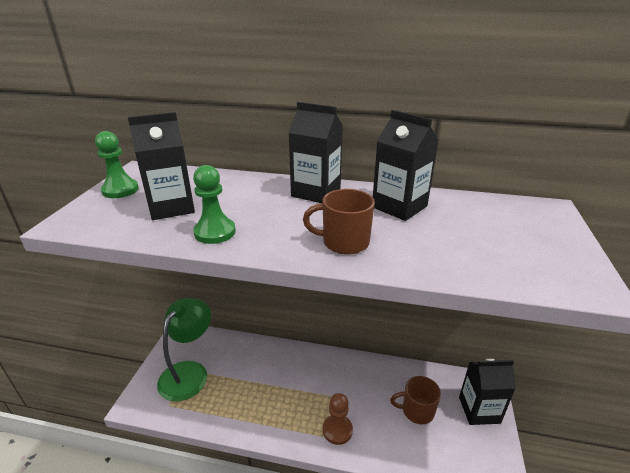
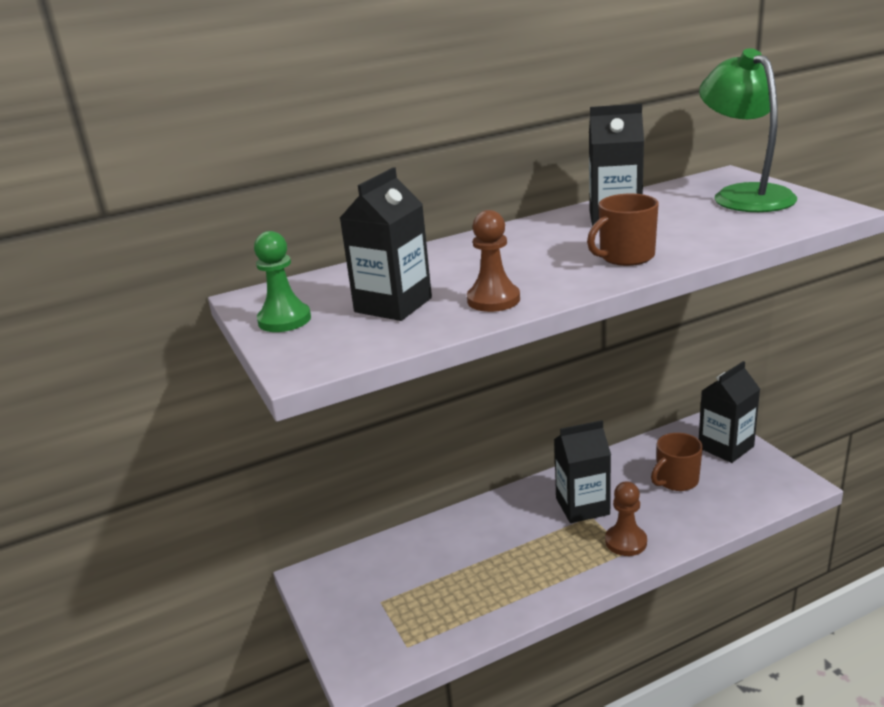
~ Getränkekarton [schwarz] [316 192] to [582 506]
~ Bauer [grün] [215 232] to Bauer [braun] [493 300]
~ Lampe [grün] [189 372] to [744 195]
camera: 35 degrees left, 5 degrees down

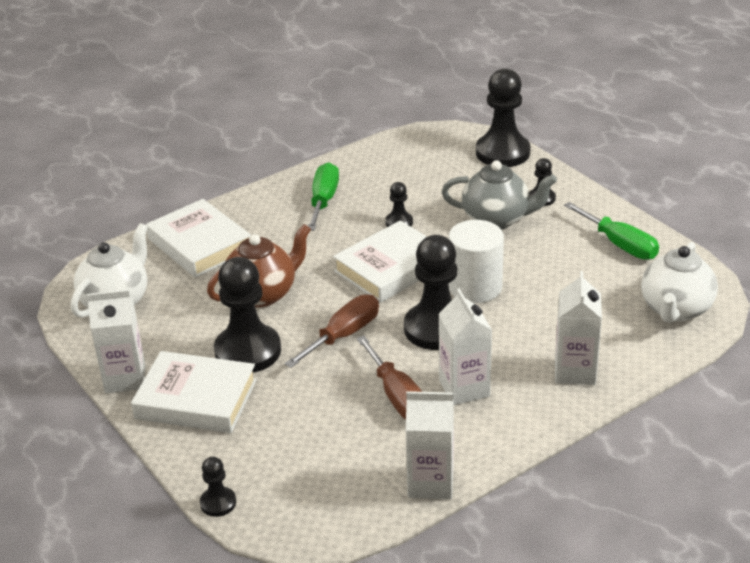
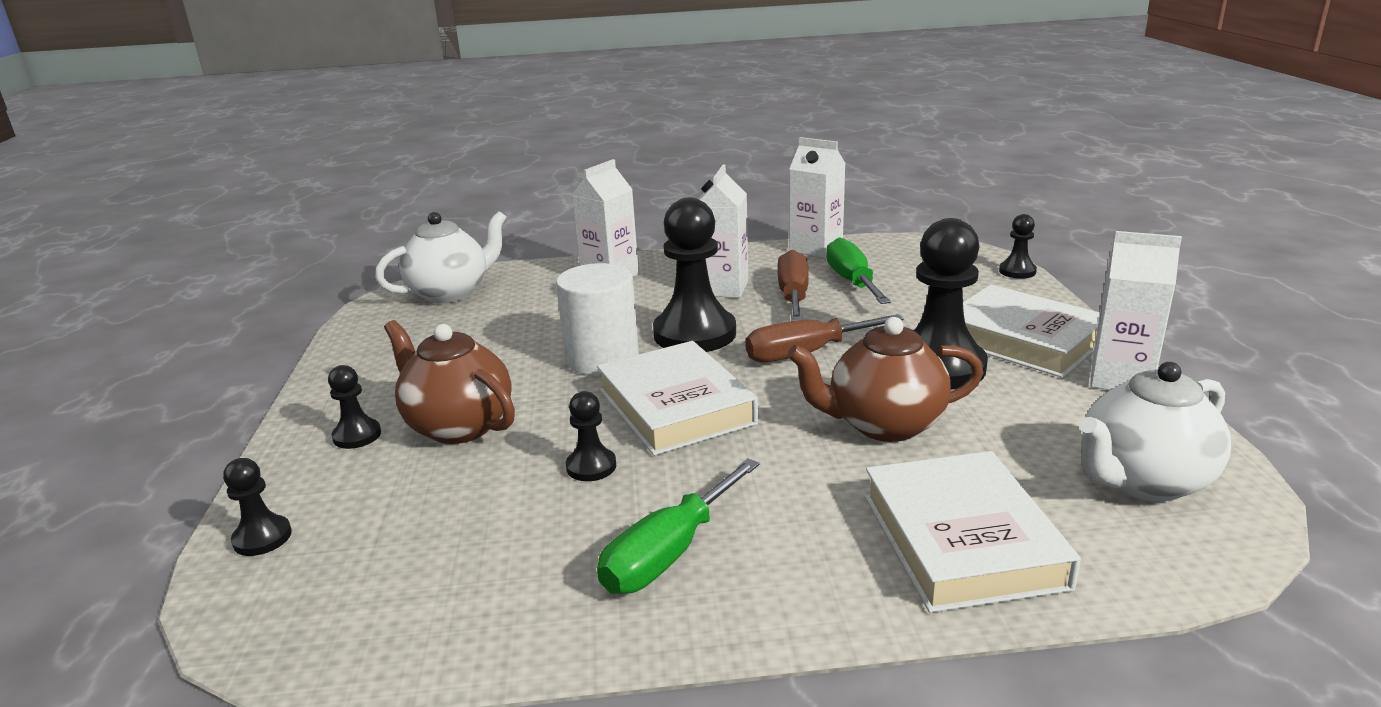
~ Bauer [schwarz] [502 152] = [262 538] x0.47
~ Teekanne [grau] [497 219] to Teekanne [braun] [458 426]
~ Schraubenzieher [grün] [620 245] to [852 282]
~ Buch [weiß] [391 268] = [675 407] 75 degrees clockwise
camera: 150 degrees left, 10 degrees down

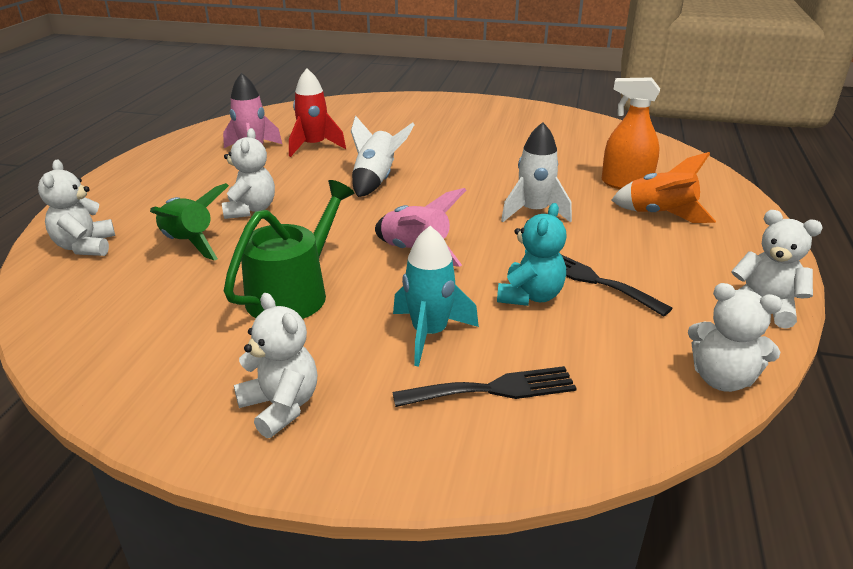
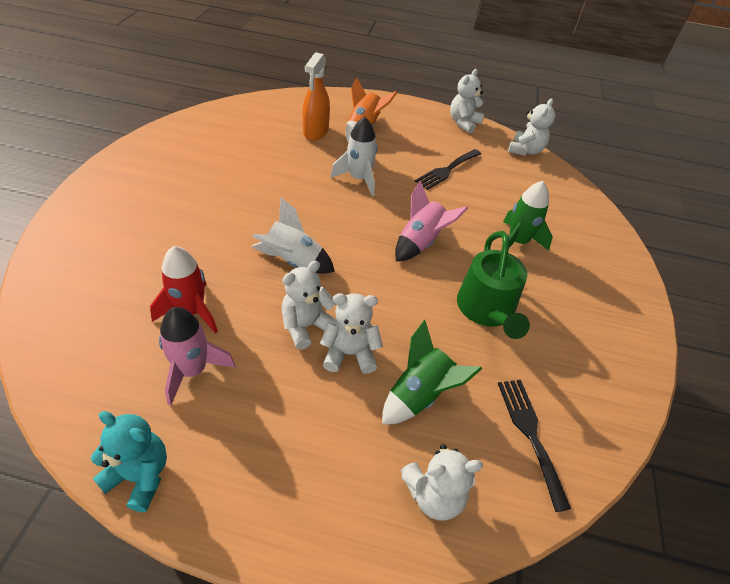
~ Gießkanne [grün] [293 293] = [487 310] 120 degrees counterclockwise
~ Teddybär [türkis] [530 296] to [140 476]
~ Rakete [türkis] [430 334] to Rakete [grün] [517 242]
~ Teddybär [weiß] [281 406] to [306 326]
~ Gabel [schwarz] [493 389] to [530 434]
camera: 95 degrees left, 15 degrees up

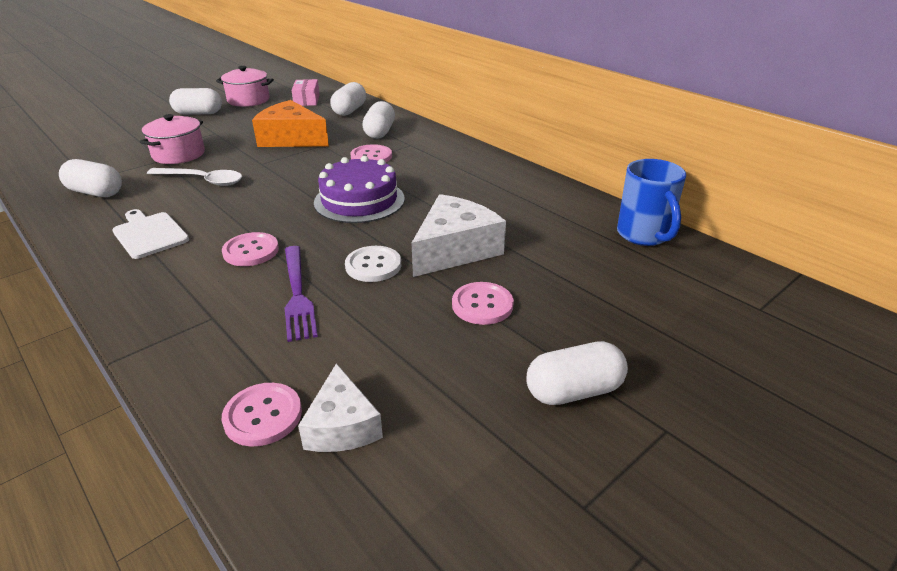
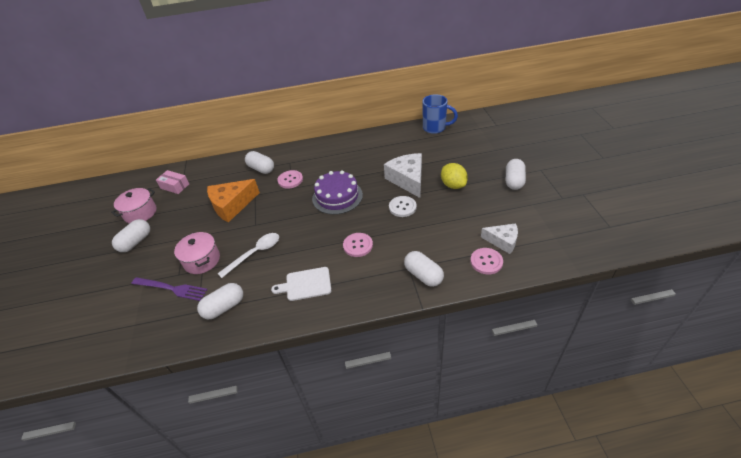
~ Kapsel [weiß] [349 110] to [423 275]
~ Gabel [lila] [297 294] to [172 288]
~ Knopf [rosa] [482 305] to Zitrone [gelb] [453 185]
camera: 55 degrees left, 10 degrees up

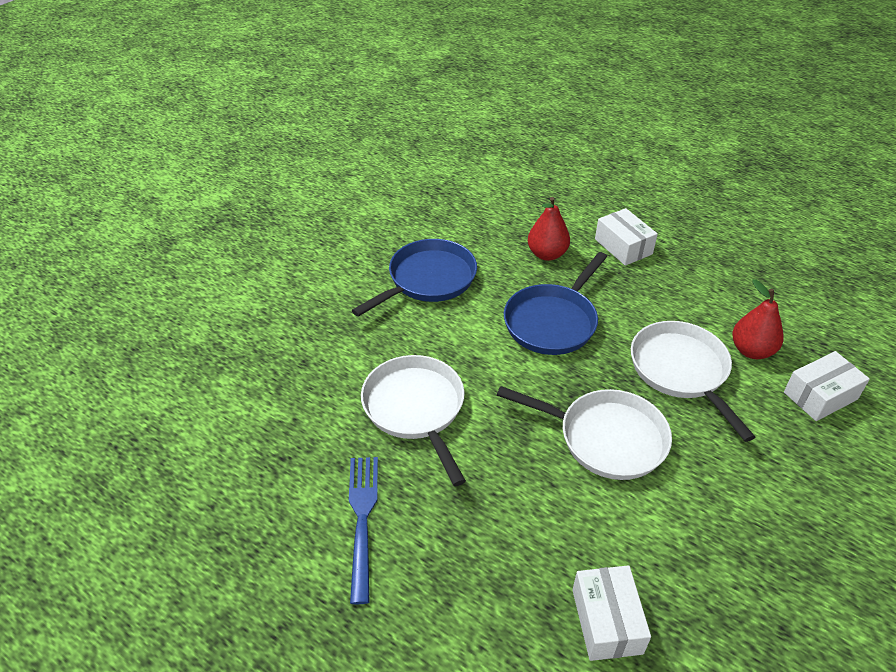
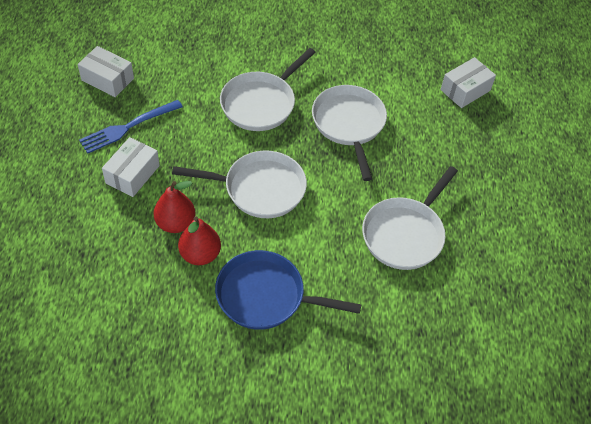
~ Pfanne [blau] [553 321] to Pfanne [weiß] [259 189]
~ Birne [rot] [751 350] to [200 254]
~ Schachtel [weiß] [820 396] to [107 79]
~ Gabel [blau] [362 519] to [128 127]
camera: 125 degrees left, 10 degrees up

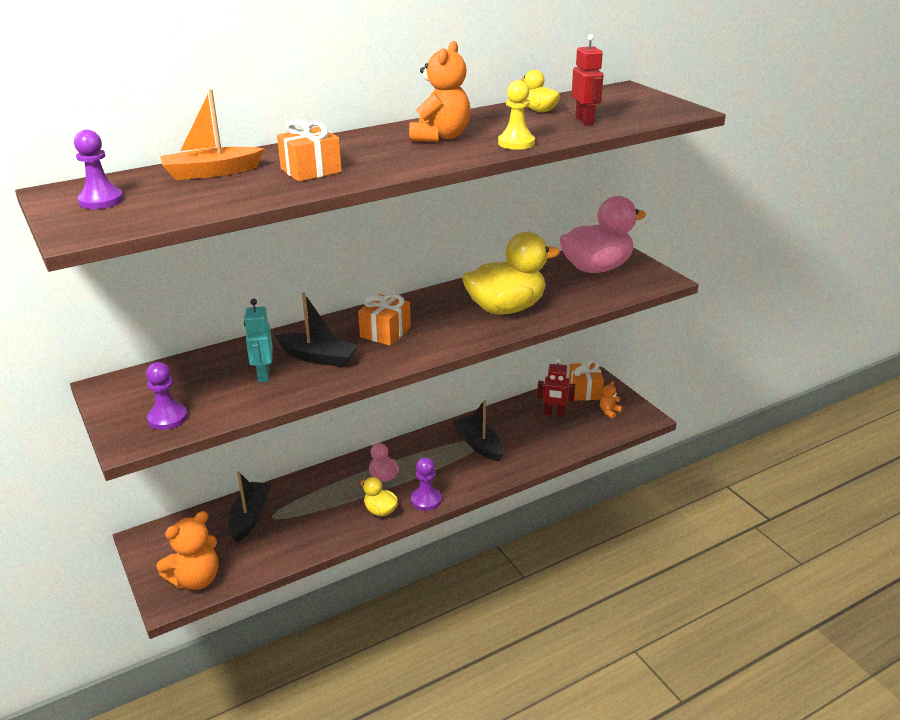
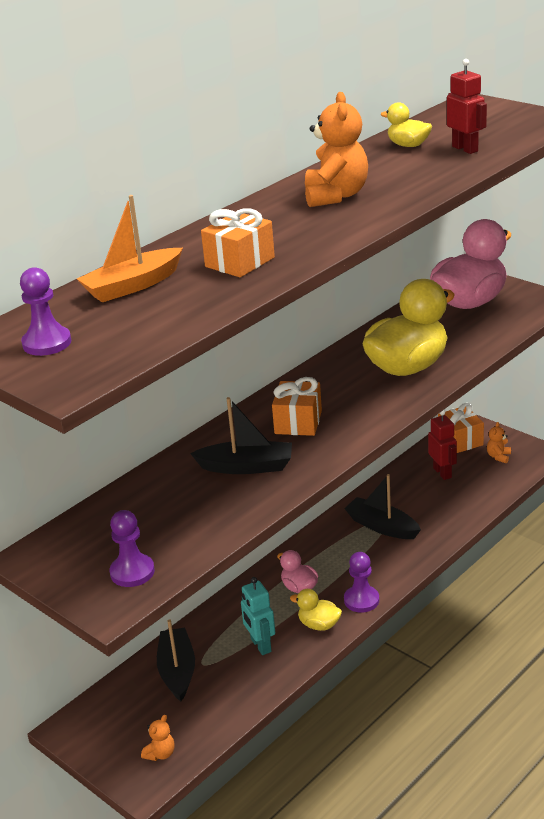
- Bauer [gelb] [516 143]
~ Roboter [türkis] [263 375] to [260 645]
~ Roboter [rot] [554 414] = [442 473] 105 degrees counterclockwise
~ Teddybär [orange] [196 579] = [160 754] x0.48
camera: 15 degrees left, 0 degrees up

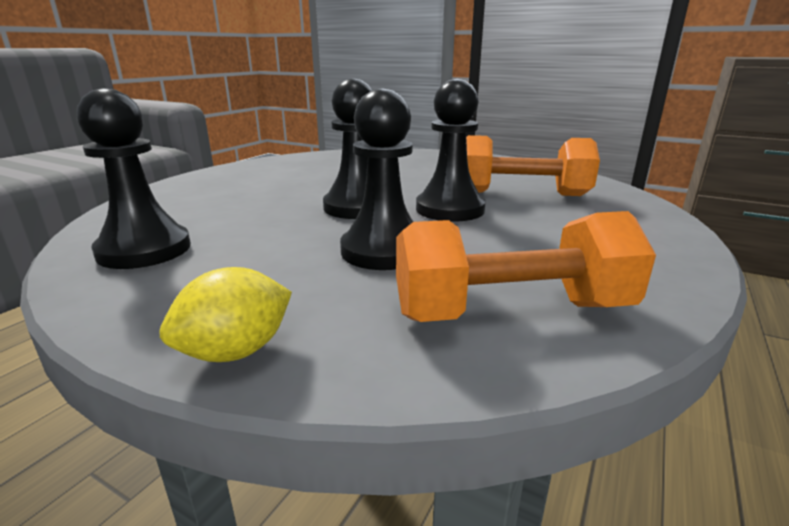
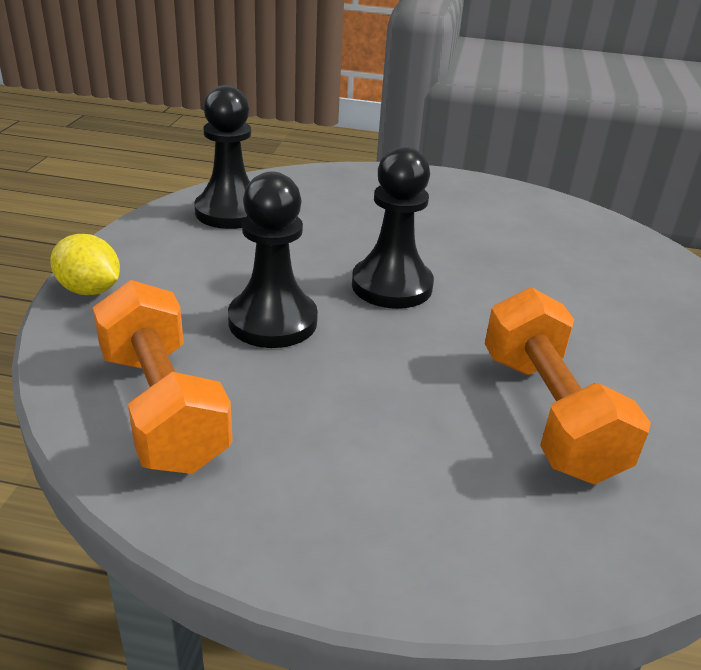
- Bauer [schwarz] [450 209]
camera: 70 degrees right, 10 degrees up

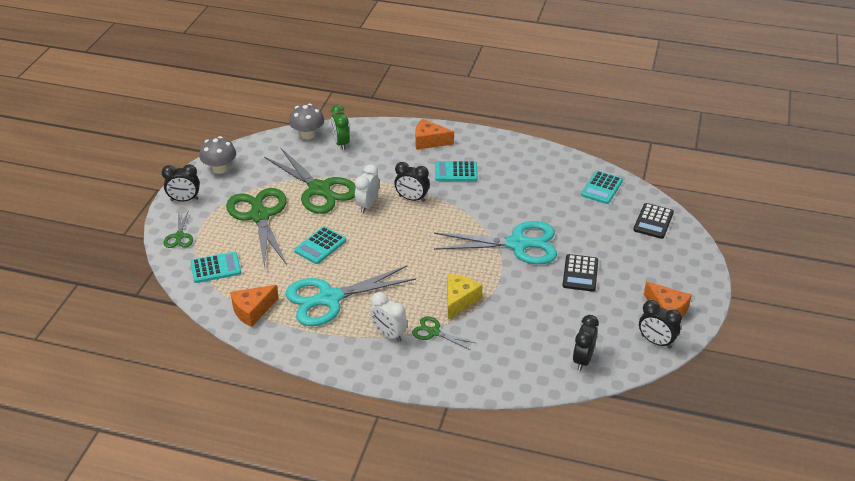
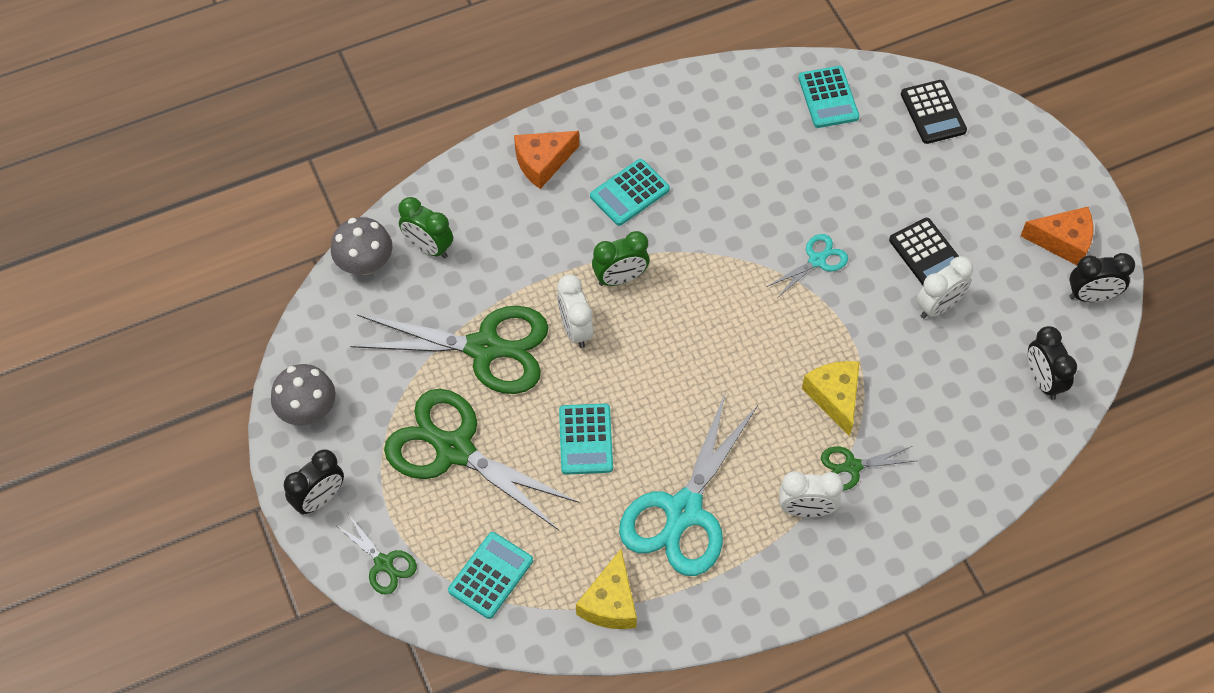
~ Wecker [schwarz] [412 199] to Wecker [grün] [620 278]
~ Schere [türkis] [517 244] = [817 260] x0.47
~ Käse [orange] [252 310] to Käse [gelb] [610 603]
+ Wecker [weiß] [938 306]
camera: 40 degrees left, 20 degrees up

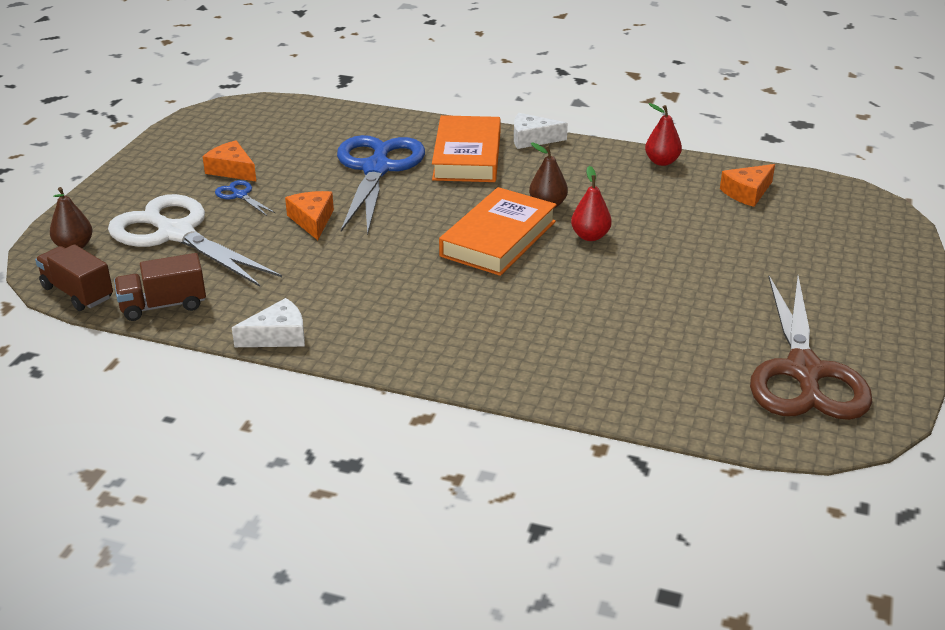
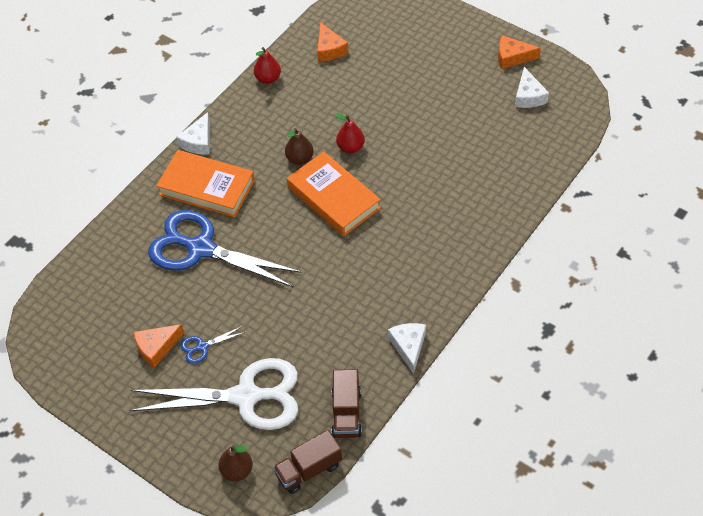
~ Käse [orange] [312 220] to [512 57]
~ Schere [weiß] [176 234] = [246 397] 150 degrees counterclockwise
~ Schere [braun] [803 372] to Käse [weiß] [528 96]
camera: 70 degrees left, 20 degrees up

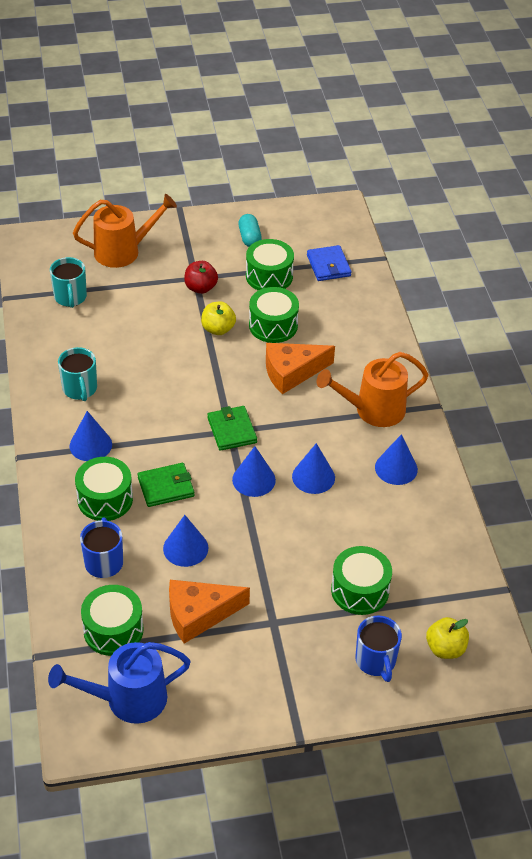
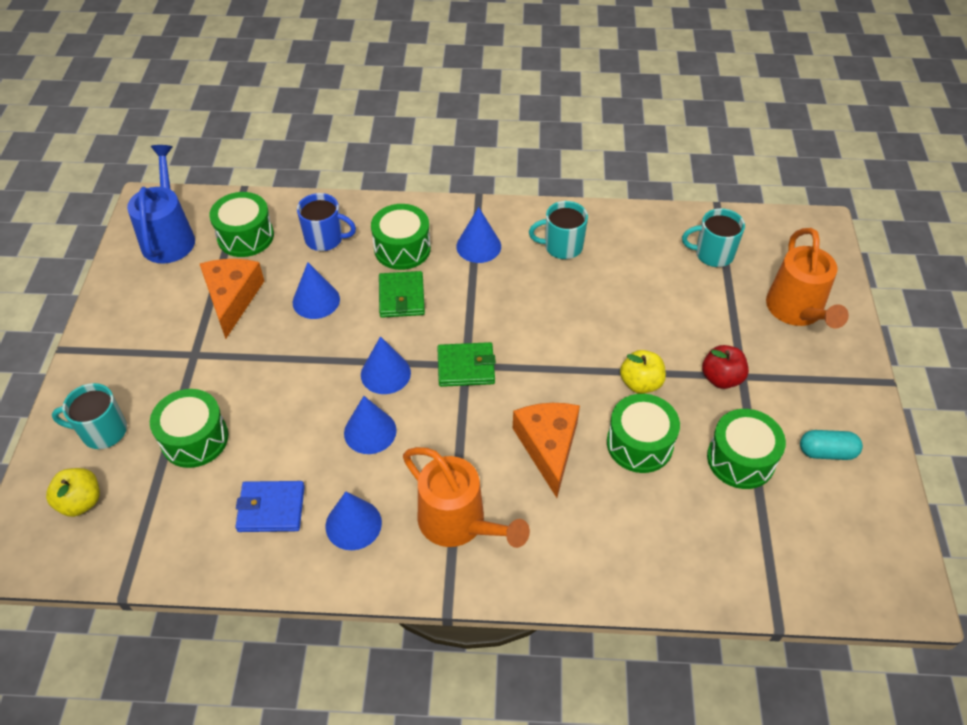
~ Geldbörse [blau] [328 265] to [271 508]
~ Gießkanne [orange] [372 410] = [459 523] 135 degrees clockwise
~ Tasse [blau] [376 661] to Tasse [türkis] [102 431]
camera: 105 degrees right, 5 degrees up

